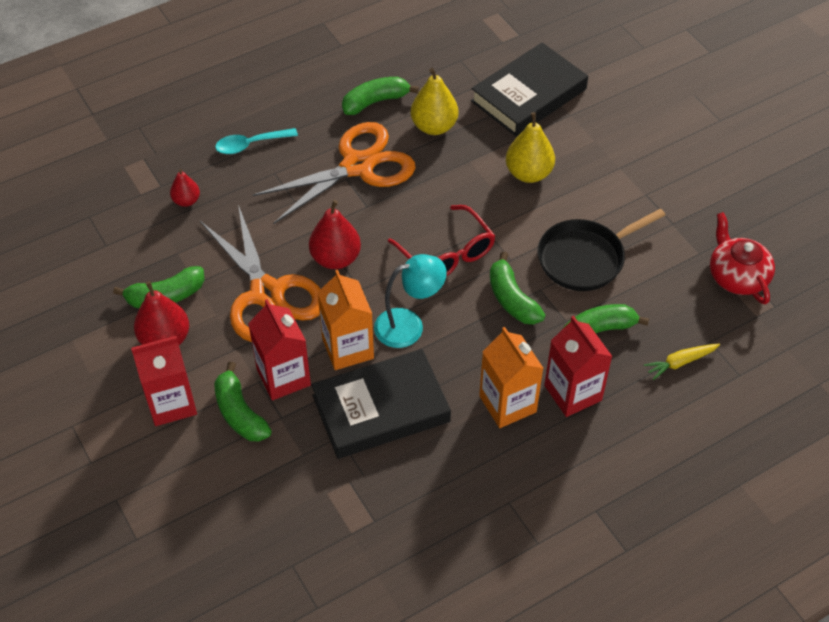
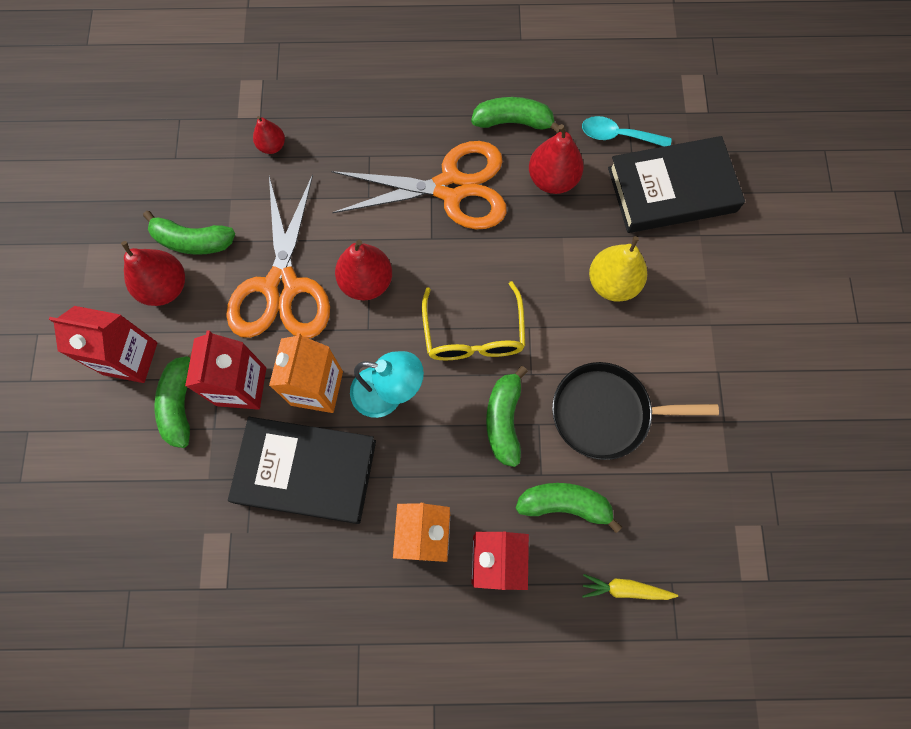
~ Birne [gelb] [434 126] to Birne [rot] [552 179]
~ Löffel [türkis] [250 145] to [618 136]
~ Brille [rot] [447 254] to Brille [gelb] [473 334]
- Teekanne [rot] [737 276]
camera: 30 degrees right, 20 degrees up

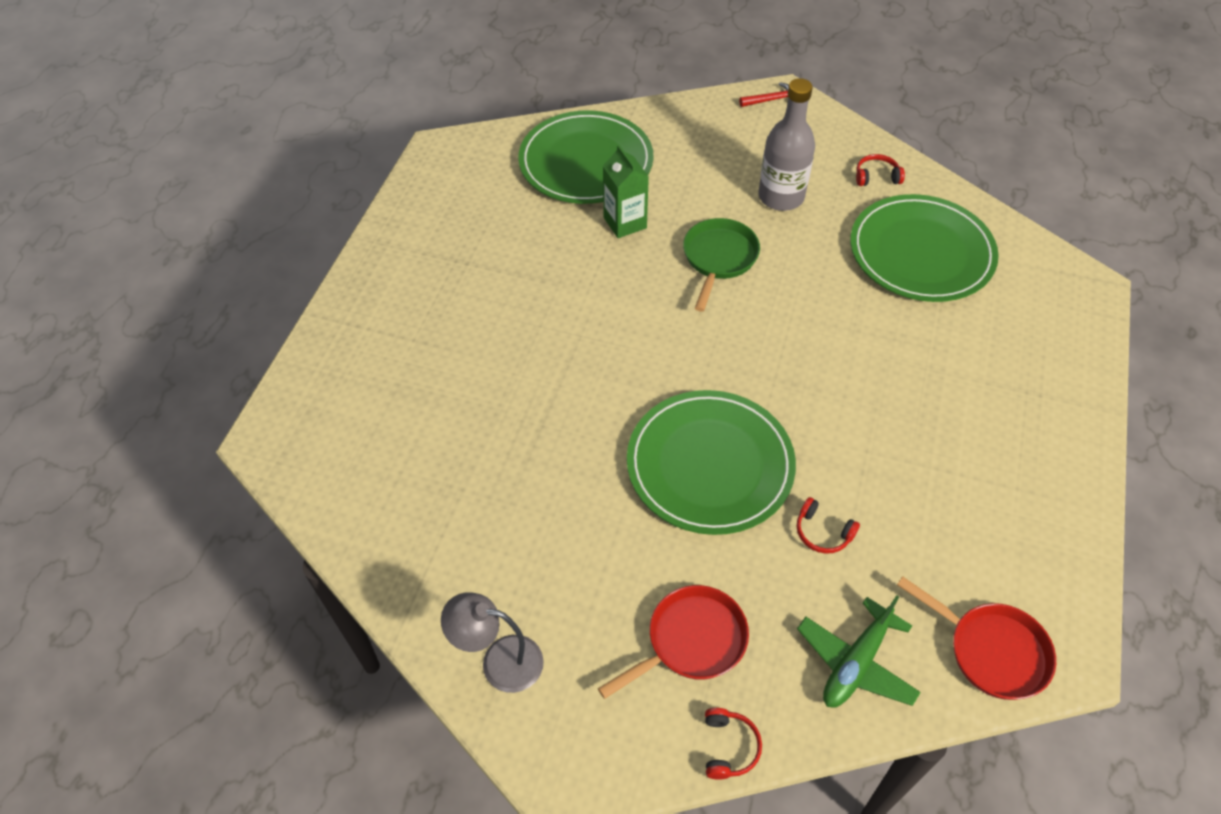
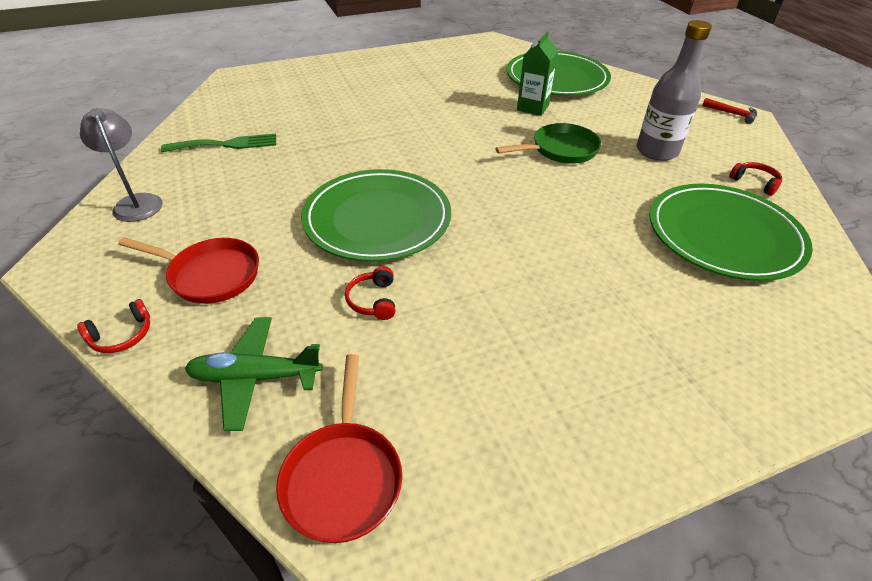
+ Gabel [grün] [226 144]
camera: 50 degrees right, 10 degrees down

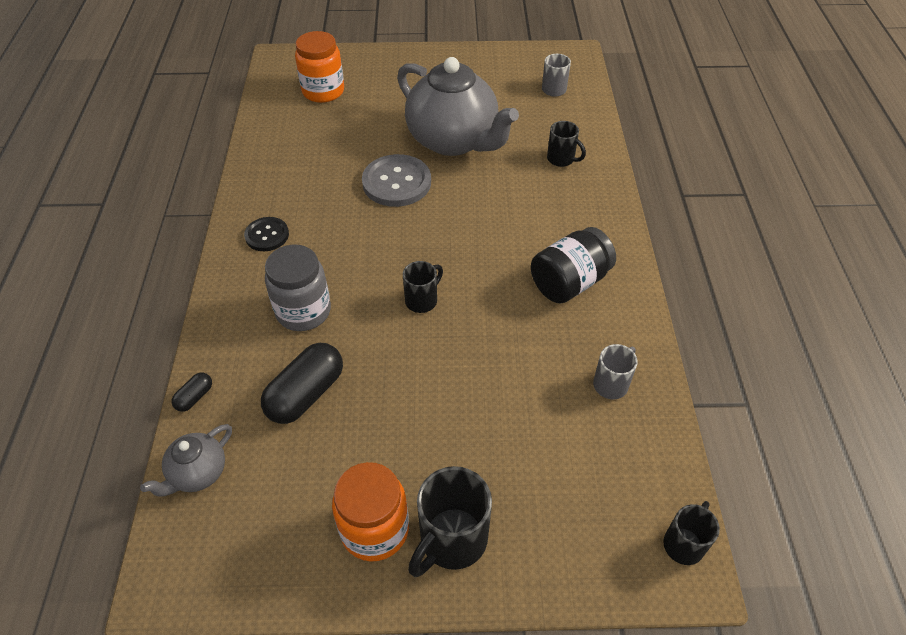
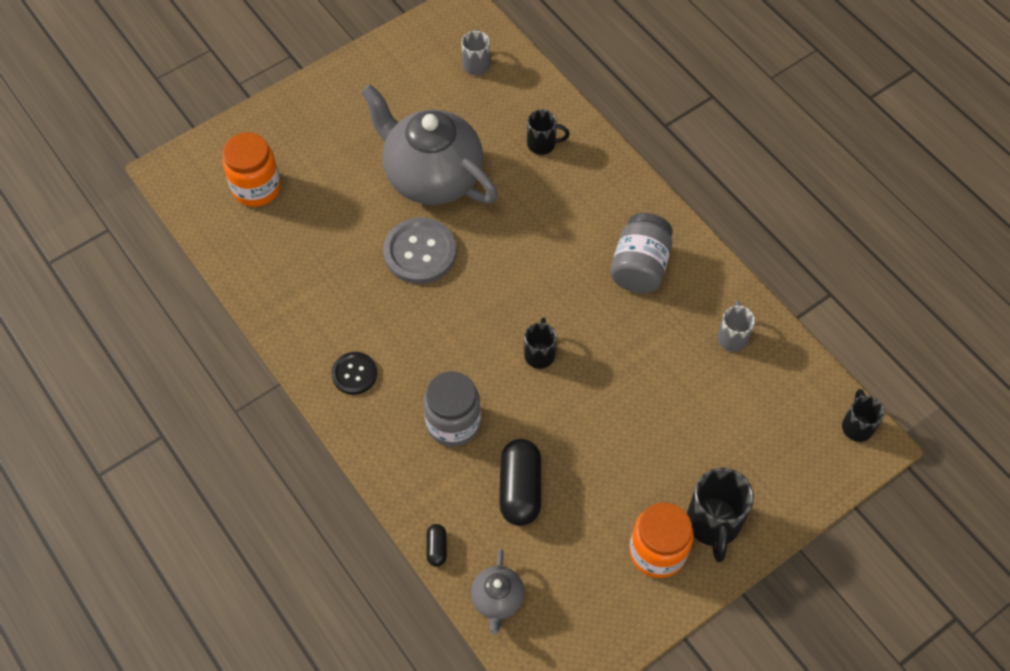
~ Teekanne [grau] [453 140] = [432 177] 150 degrees counterclockwise
~ Einmachglas [schwarz] [569 282] to Einmachglas [grau] [640 267]
camera: 35 degrees left, 10 degrees up

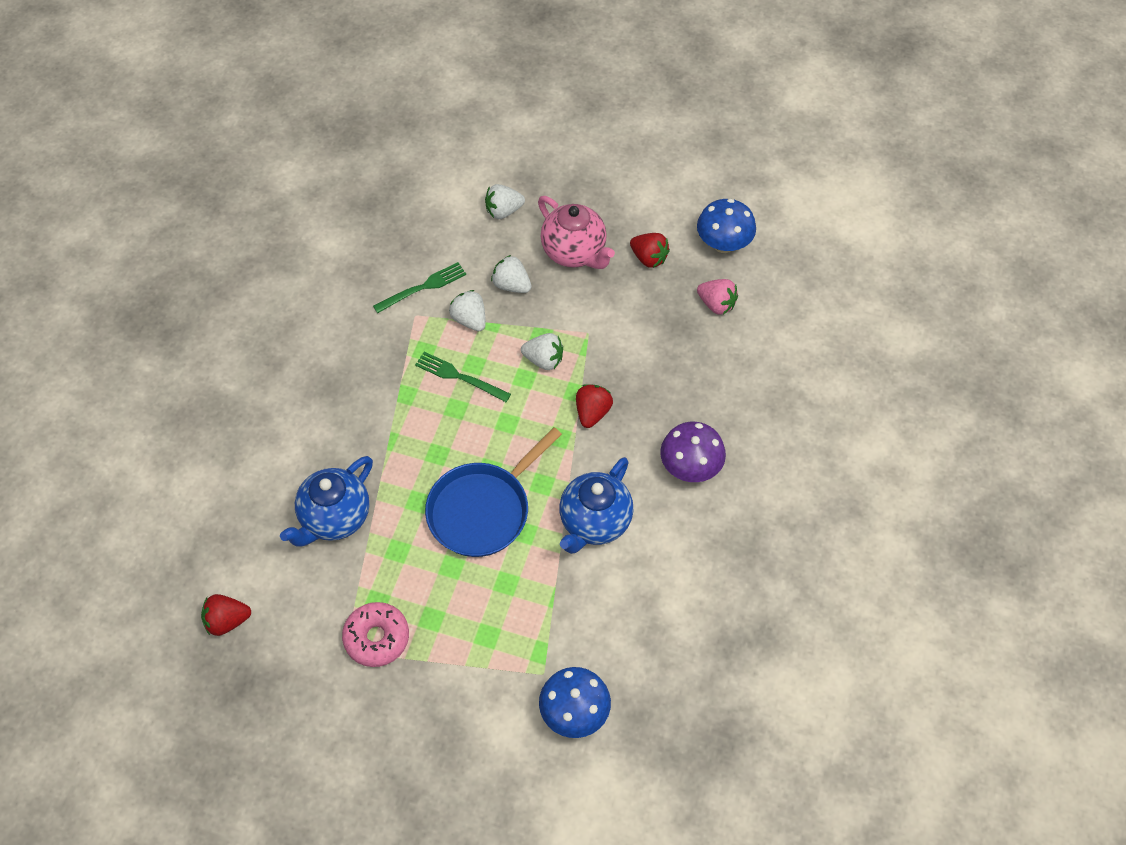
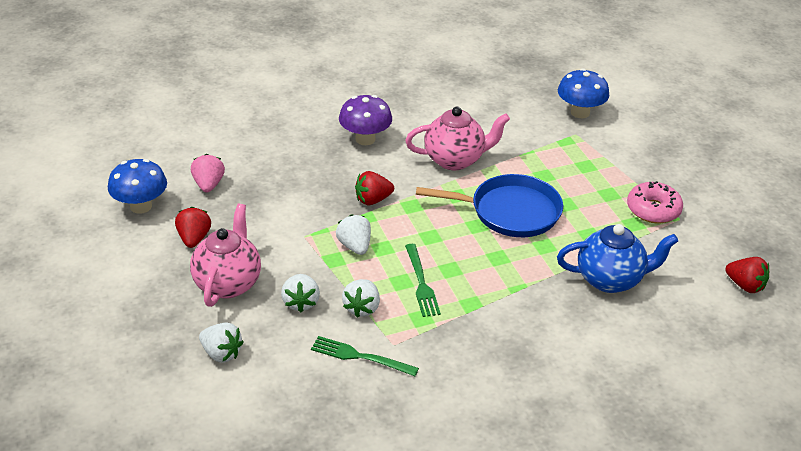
~ Teekanne [blau] [594 522] to Teekanne [rosa] [455 160]
camera: 130 degrees left, 20 degrees down

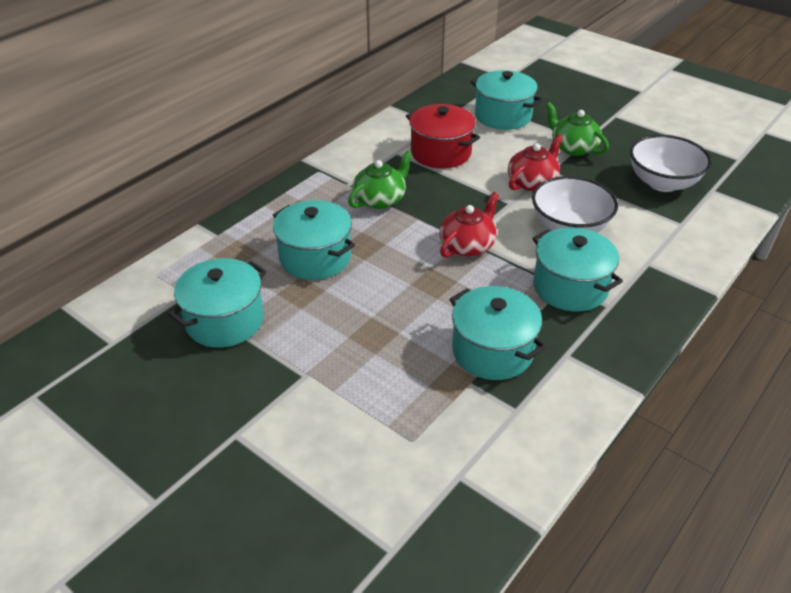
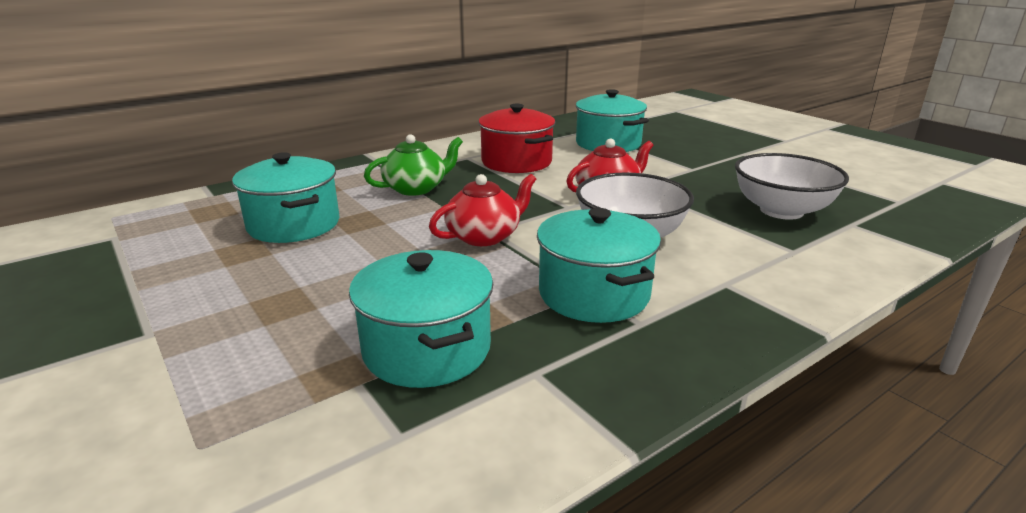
- Teekanne [grün] [573 147]
- Kochtopf [türkis] [224 321]
camera: 15 degrees right, 15 degrees down

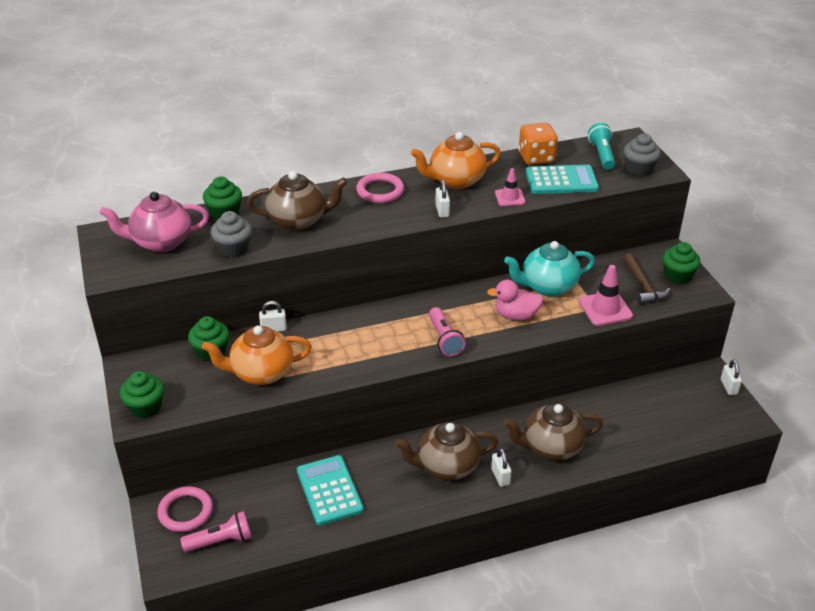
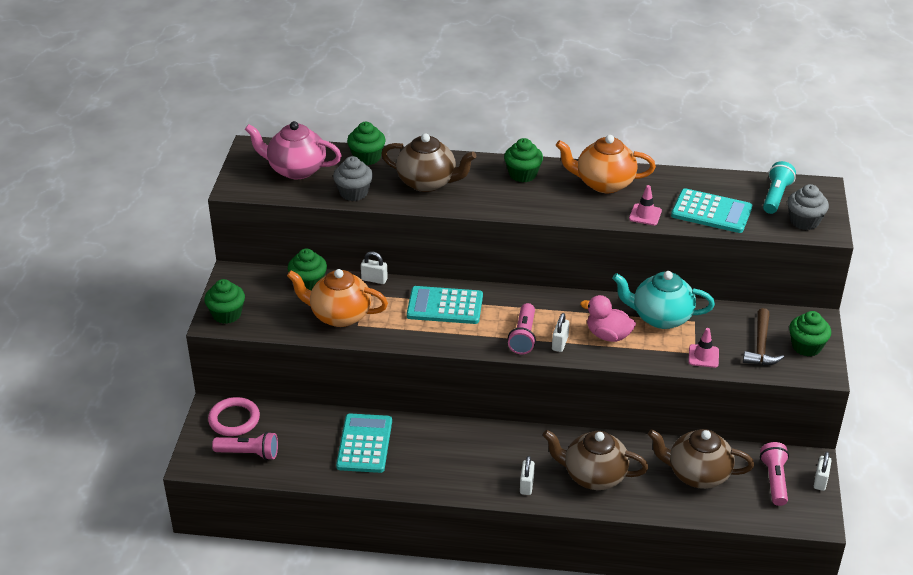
- Spielwürfel [orange] [536 158]
~ Ring [rosa] [380 191] to Muffin [grün] [522 174]
~ Vorhängeschloss [weiß] [442 211] to [560 343]
~ Leitkegel [rosa] [605 309] = [703 356] x0.63
~ Teekanne [braun] [446 466] to [697 474]
+ Taschenrechner [türkis] [445 306]
+ Taschenlampe [rosa] [774 480]
camera: 25 degrees right, 0 degrees up

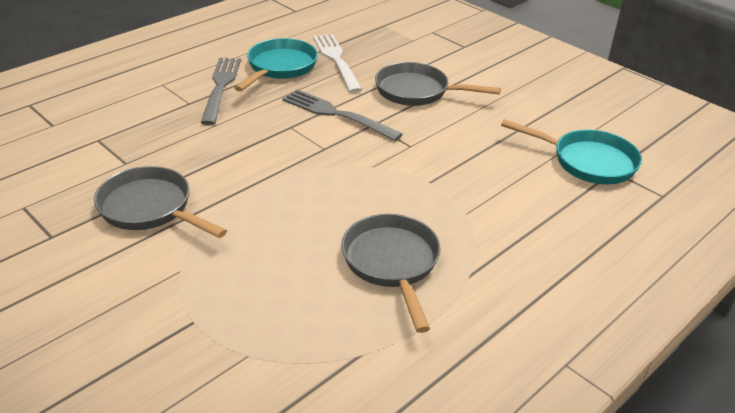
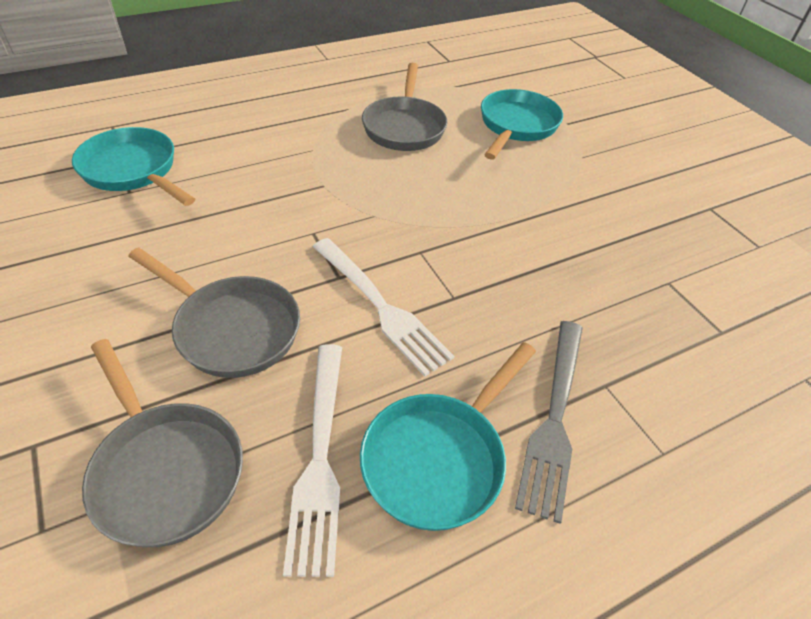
~ Gabel [grau] [337 114] to Gabel [weiß] [380 306]
~ Pfanne [grau] [150 208] to [165 470]
+ Pfanne [türkis] [517 126]
camera: 165 degrees left, 10 degrees up

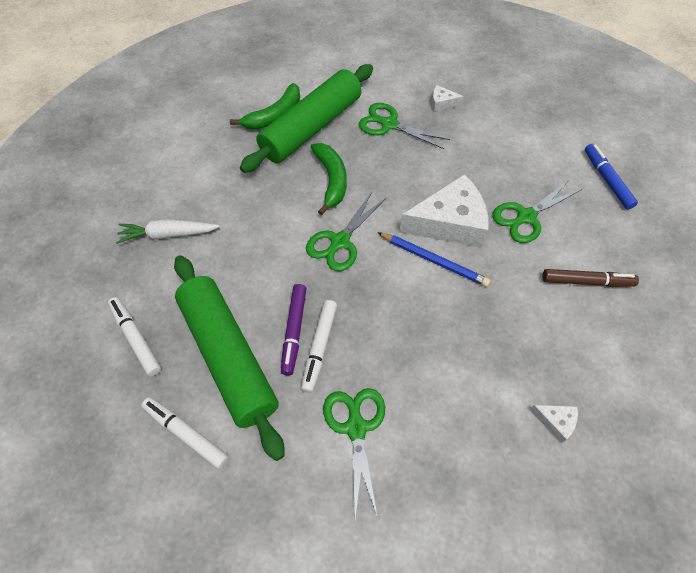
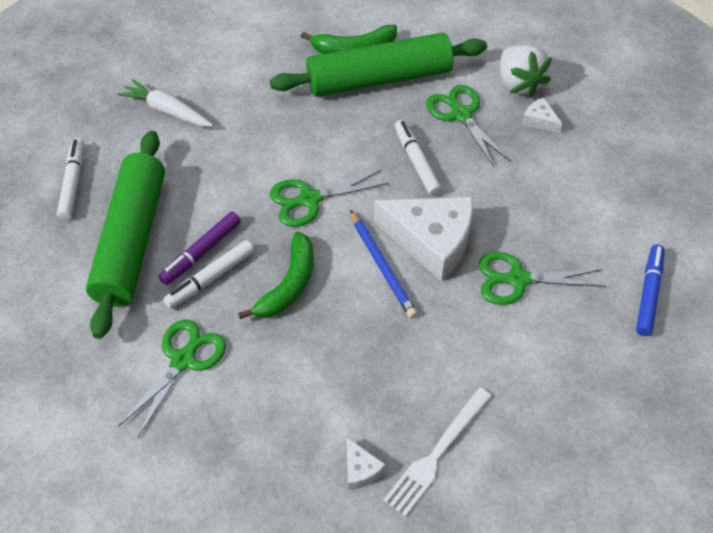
~ Banane [grün] [331 180] to [289 285]
- Filzstift [braun] [586 281]
~ Filzstift [weiß] [186 434] to [416 162]
+ Erdbeere [weiß] [519 84]
+ Gabel [weiß] [437 453]
camera: 35 degrees right, 5 degrees down

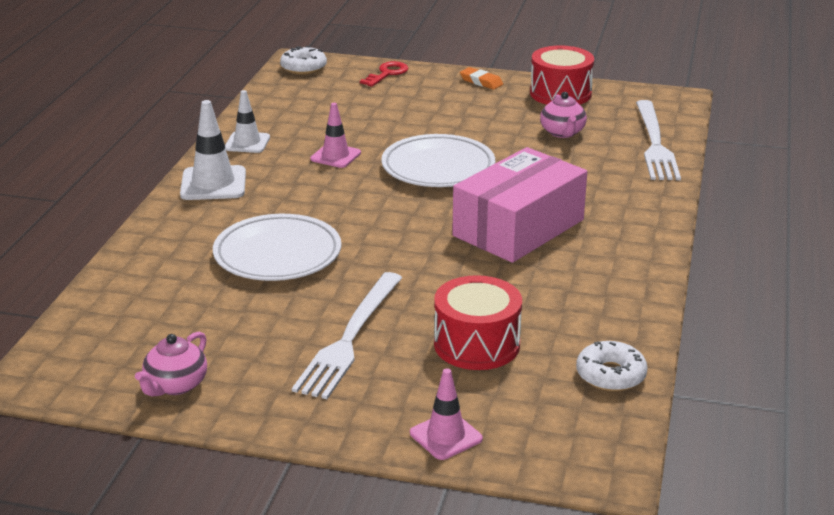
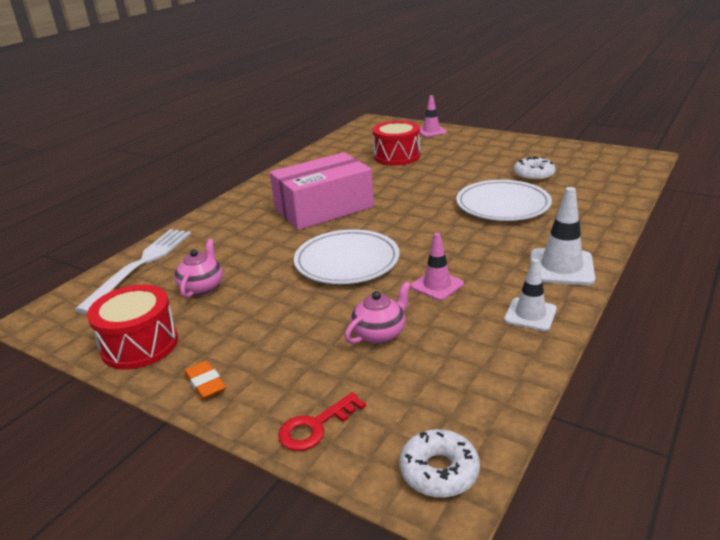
- Gabel [weiß] [350 338]
~ Teekanne [rosa] [175 385] to [379 333]
~ Donut [weiß] [610 375] to [533 175]
camera: 160 degrees left, 0 degrees up

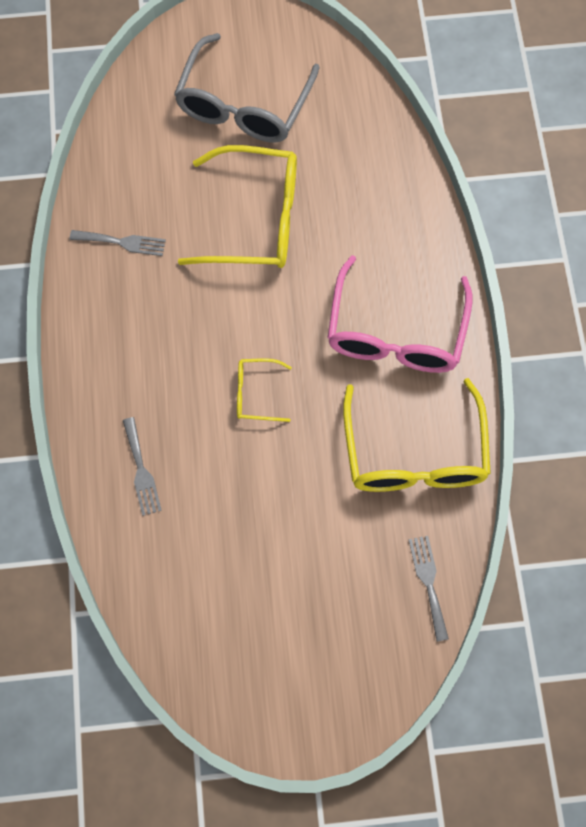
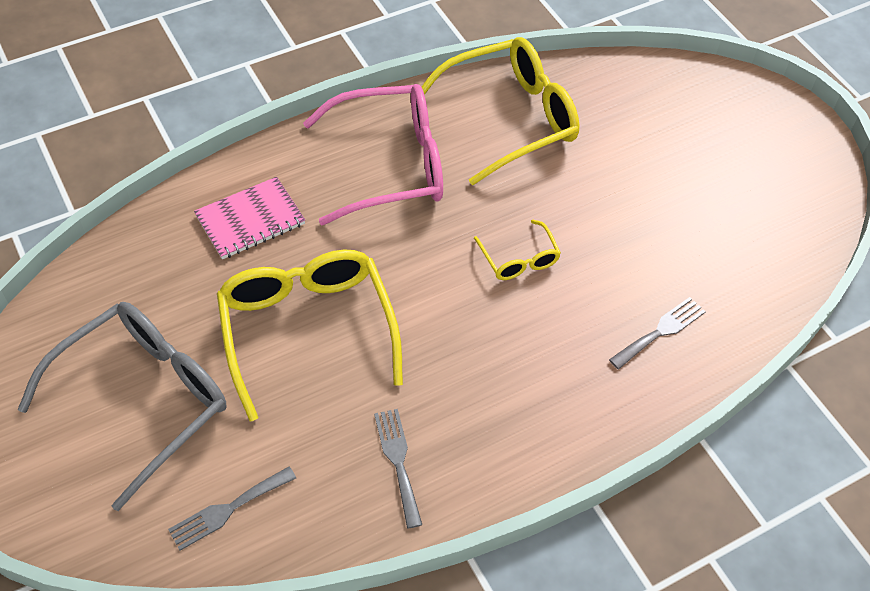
~ Brille [grau] [243 105] = [144 399] 45 degrees counterclockwise
~ Gabel [grau] [428 582] to [228 509]
+ Notizbuch [rosa] [250 220]
camera: 115 degrees left, 15 degrees down

